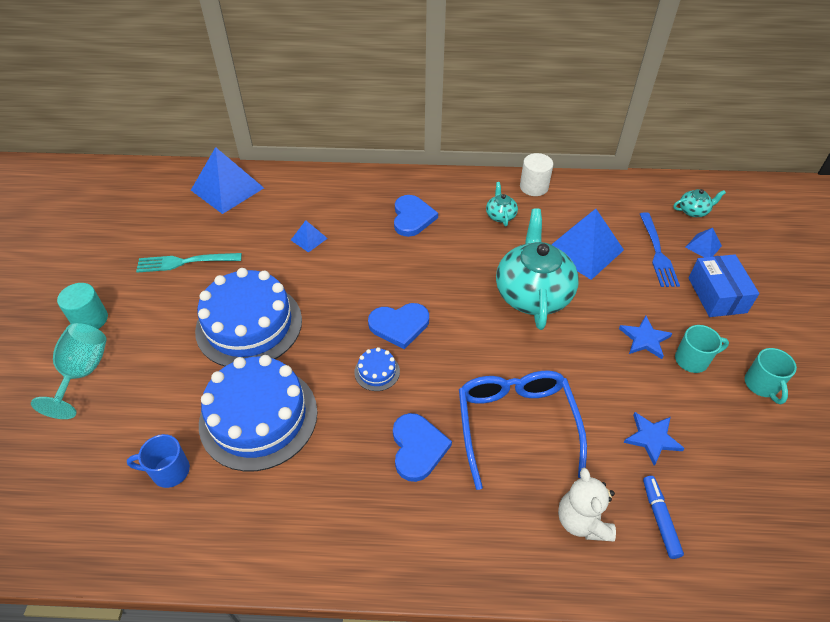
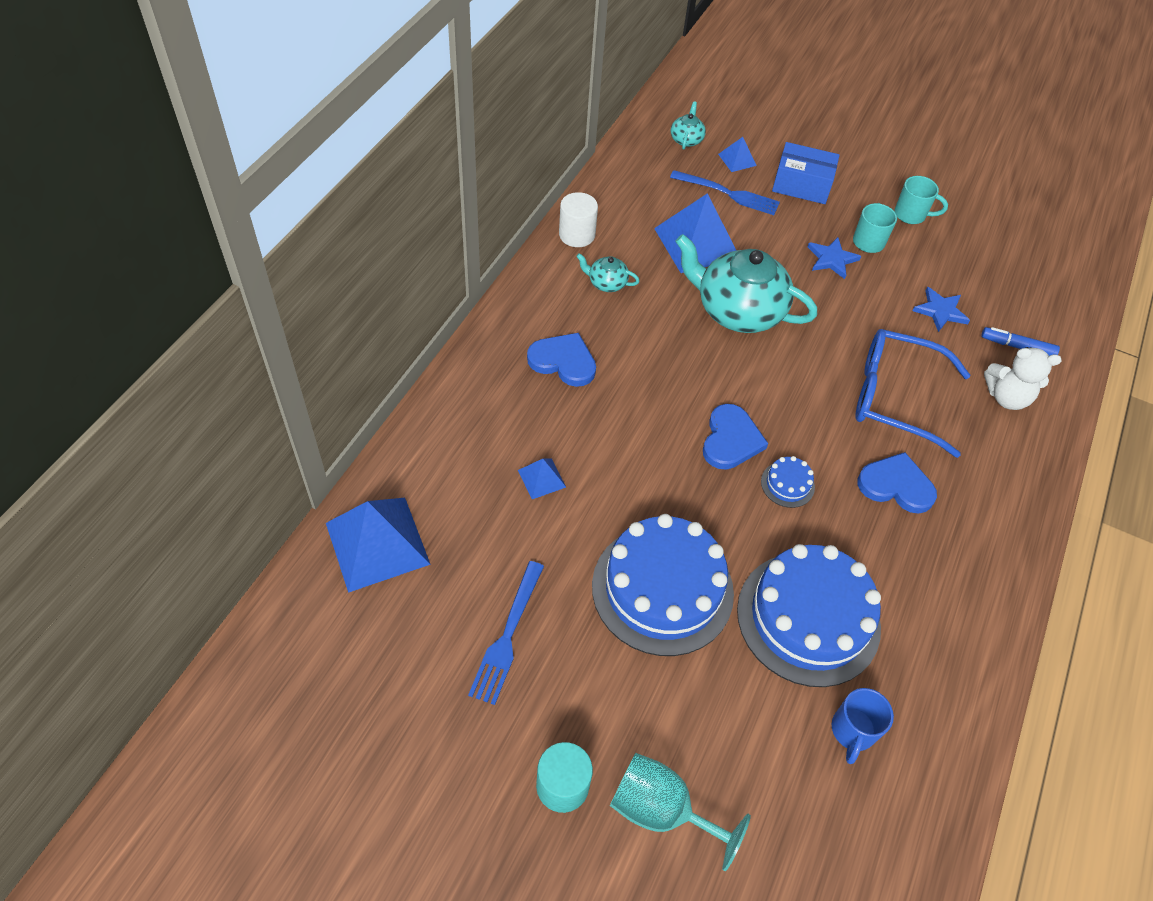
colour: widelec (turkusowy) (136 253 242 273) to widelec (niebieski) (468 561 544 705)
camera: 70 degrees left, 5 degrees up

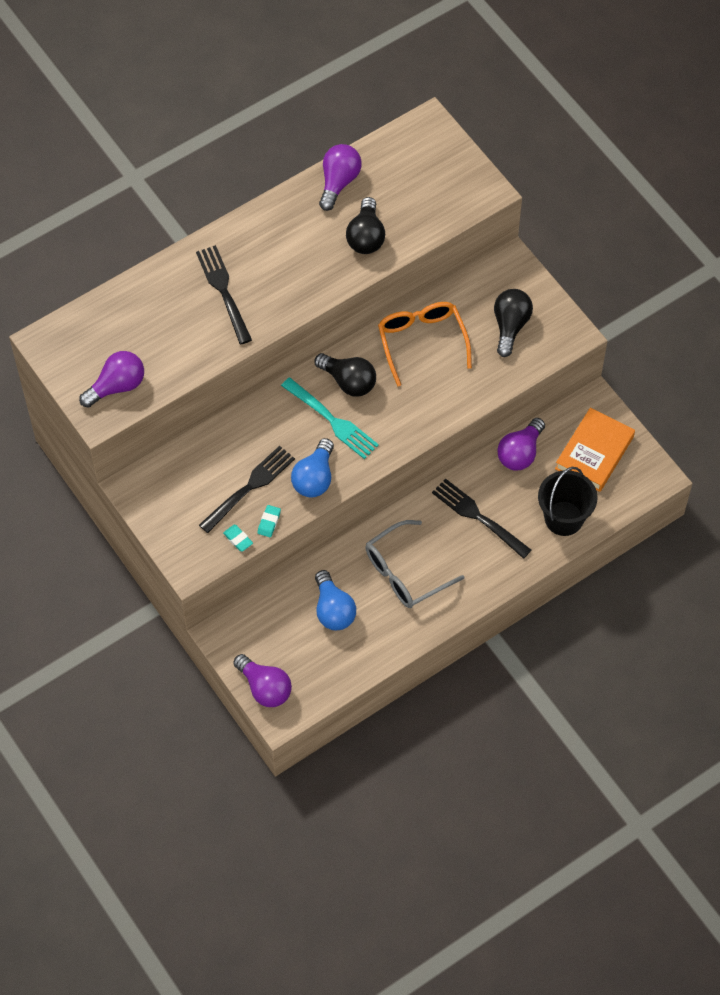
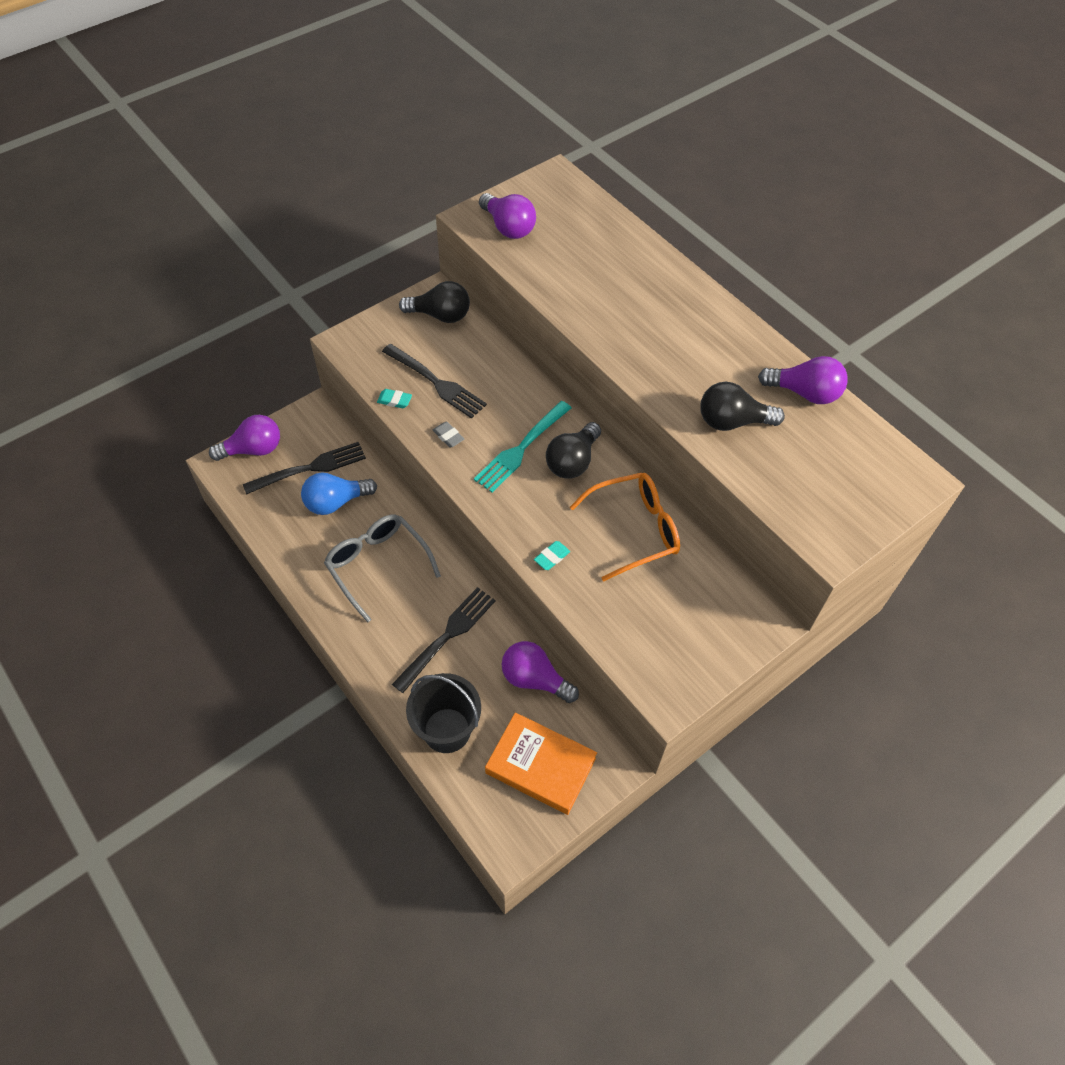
relocated: widelec (czarny) (196 245 252 344) to (243 442 366 495); żarówka (czarny) (494 289 533 357) to (399 281 470 323); gumka do mazania (turkusowy) (223 525 253 552) to (534 541 570 570)
exchanged: żarówka (niebieski) (291 438 334 498) to gumka do mazania (szary) (433 422 464 448)
spun: żarówka (fioletowy) (233 654 292 707) = (209 415 280 461) 150 degrees counterclockwise
camera: 85 degrees right, 5 degrees down

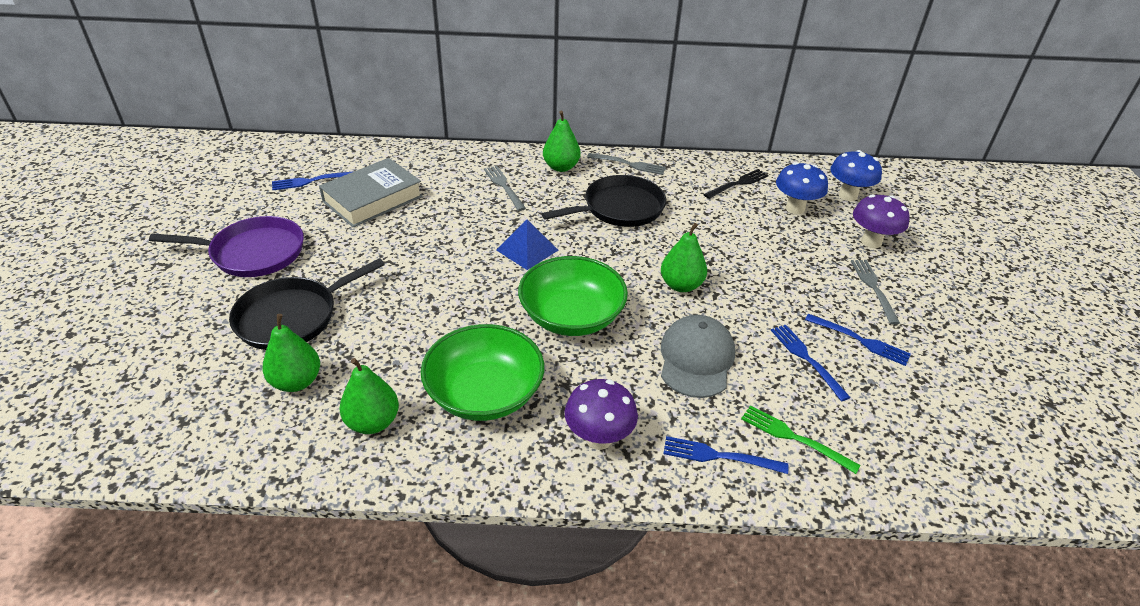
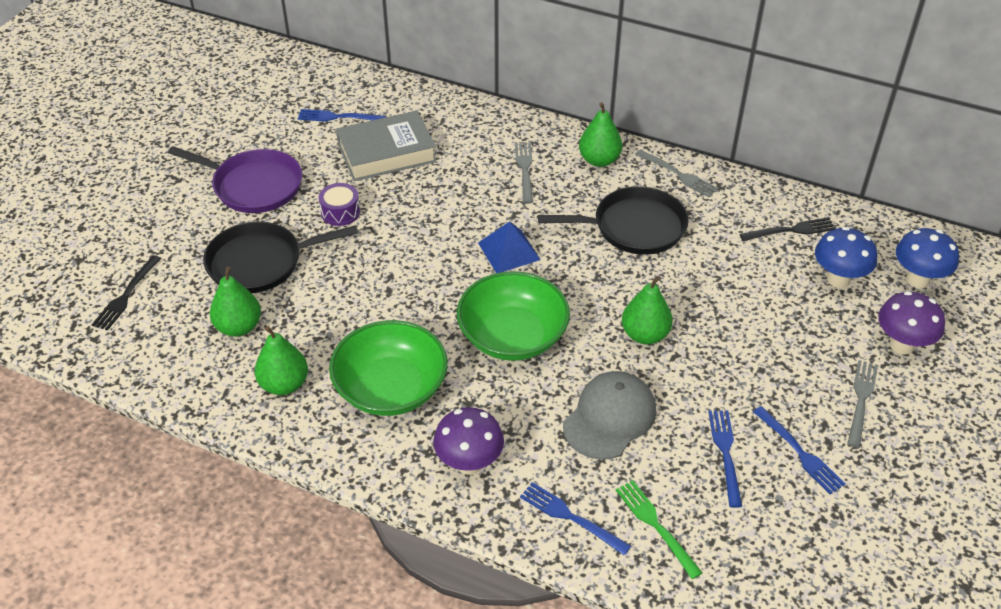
appeared: bęben (fioletowy) (318 183 360 226); widelec (czarny) (91 255 161 331)
camera: 25 degrees right, 5 degrees up

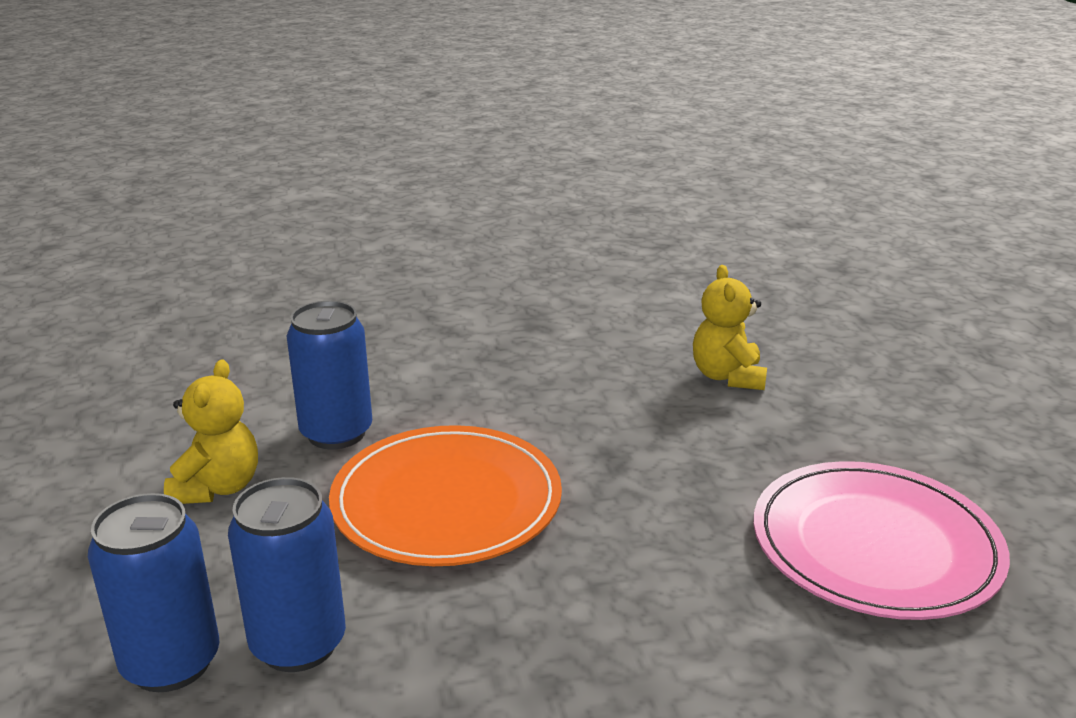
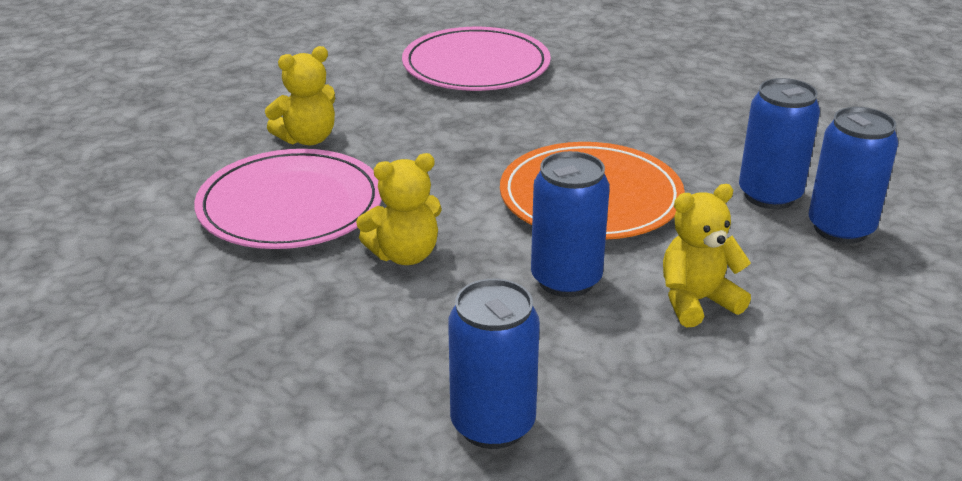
appeared: talerz (różowy) (194 149 382 249); miś (żółty) (356 153 442 265); puszka (niebieski) (448 279 540 449)
camera: 120 degrees left, 5 degrees up

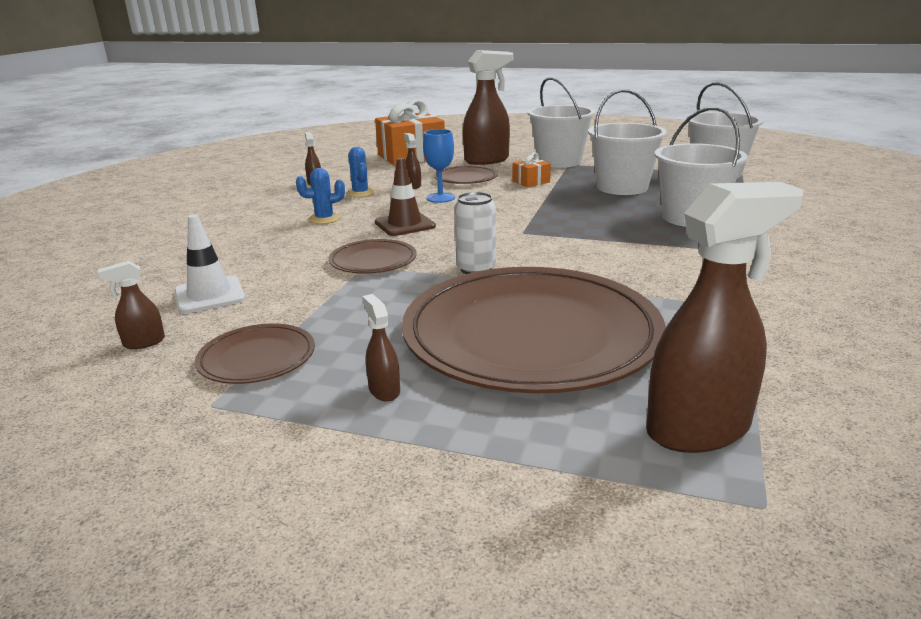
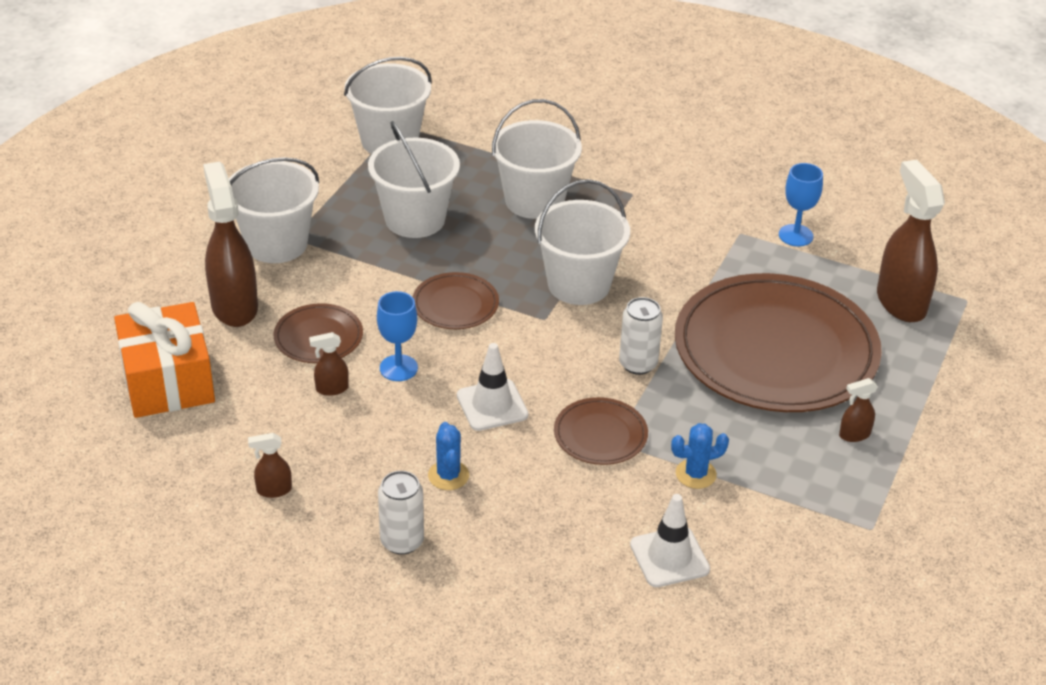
missing: prezent (pomarańczowy) (512 152 551 187); spryskiwacz (brązowy) (98 261 165 349)
appeared: kielich (niebieski) (779 163 823 246); wiadro (biały) (535 179 630 305); puszka (biały) (378 471 424 555)
relocated: kaktus (niebieski) (346 147 375 198) to (671 423 729 489); talerz (brązowy) (195 324 315 384) to (413 272 499 329)
colour: pachołek (brązowy) (375 158 436 236) to pachołek (biały) (457 343 529 431)
camera: 85 degrees left, 15 degrees up

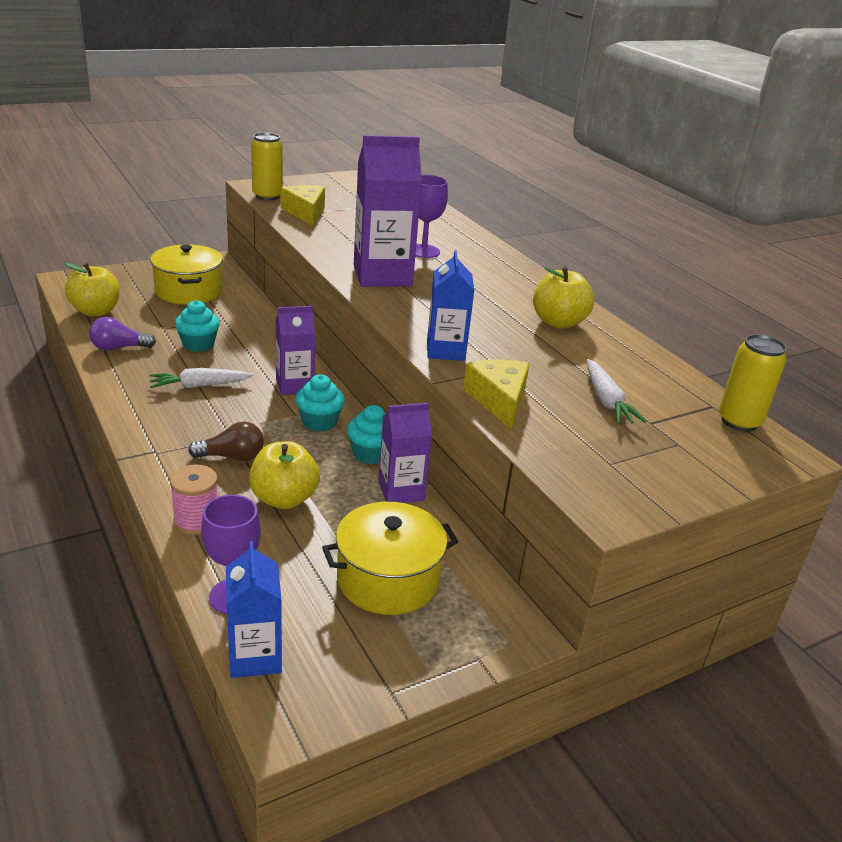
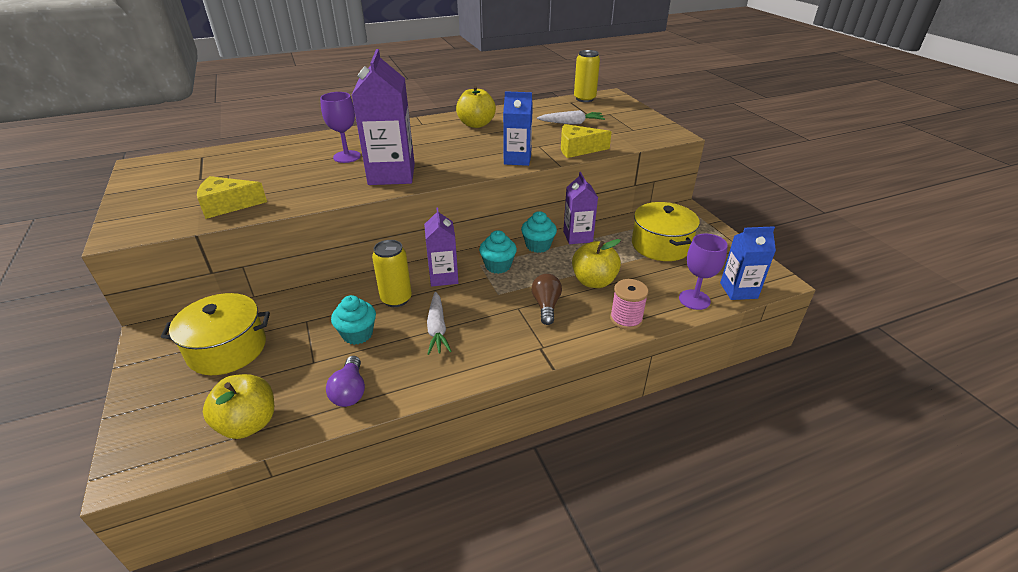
relocated: puszka (żółty) (251 132 283 201) to (372 240 412 307)
camera: 80 degrees left, 5 degrees up

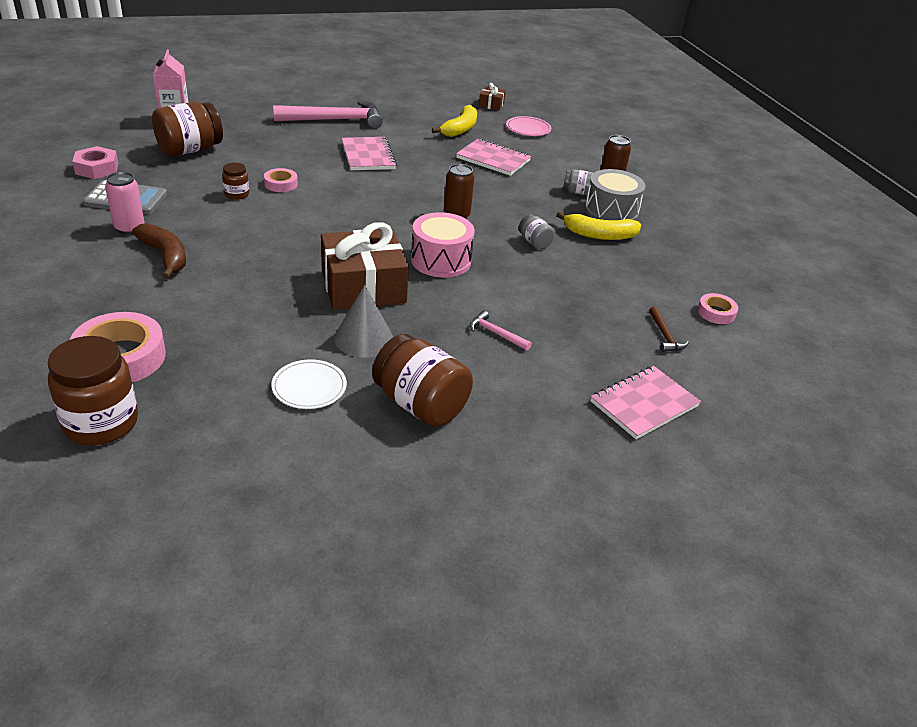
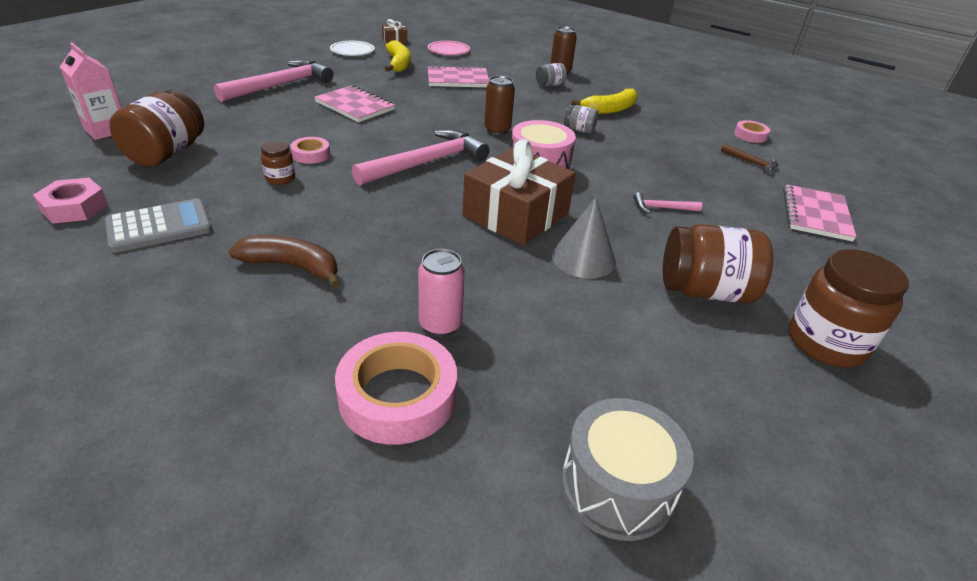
appeared: młotek (różowy) (352 129 490 186)
relocated: bęben (szary) (585 169 646 221) to (561 398 694 541); puszka (różowy) (105 172 144 234) to (418 249 465 337); słoik (brązowy) (47 336 138 445) to (789 249 909 367); talerz (biały) (271 359 347 409) to (330 41 375 56)
camera: 35 degrees left, 0 degrees up

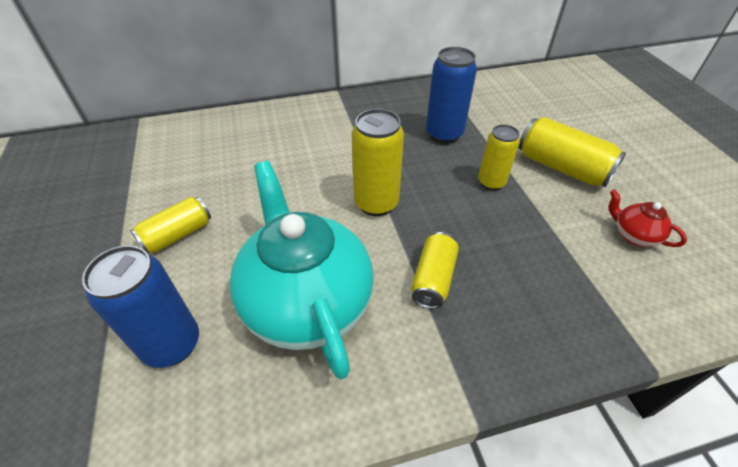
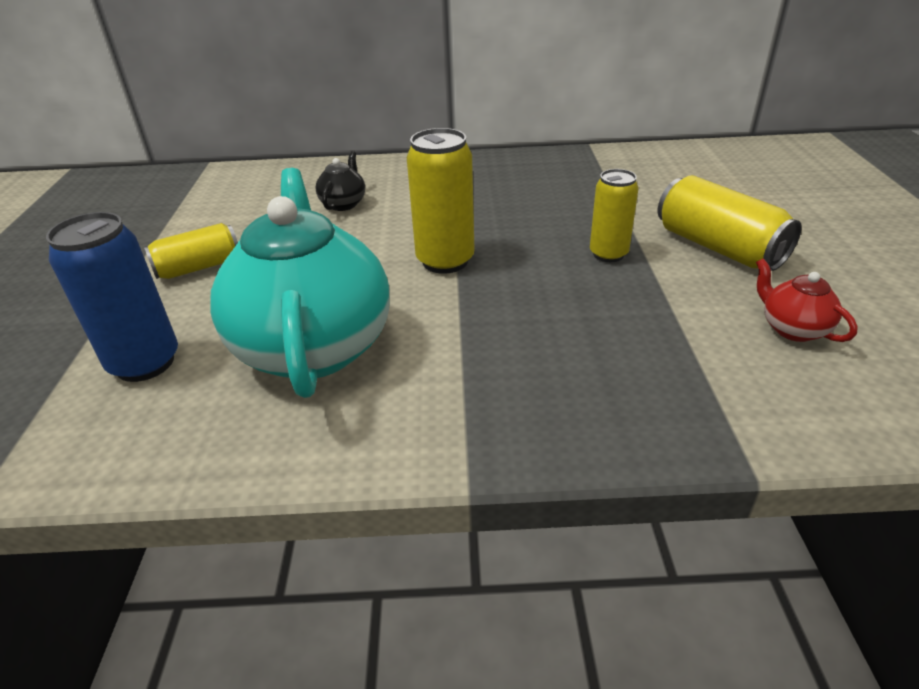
missing: puszka (niebieski) (426 47 477 144); puszka (żółty) (411 232 459 309)
appeared: imbryk (czarny) (316 151 365 211)
camera: 15 degrees right, 10 degrees down

